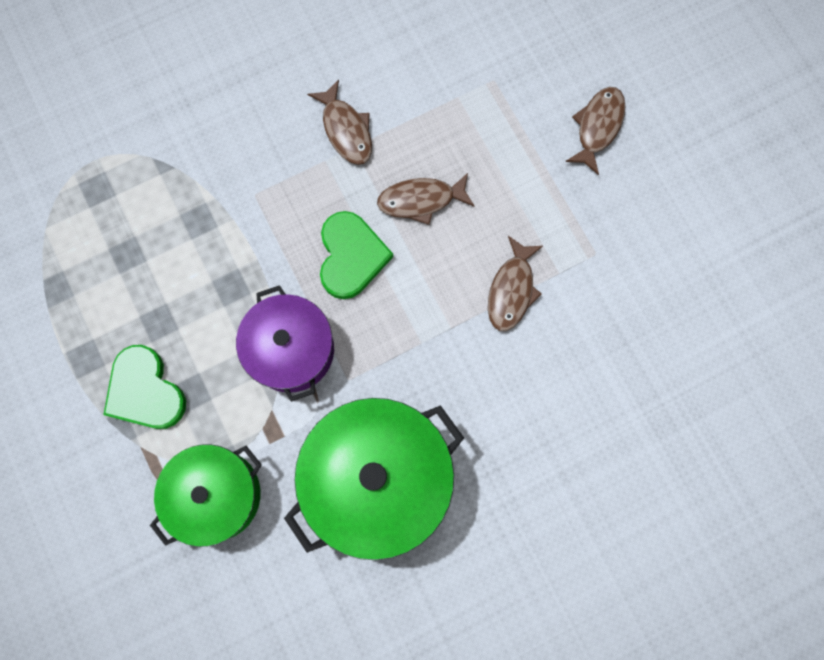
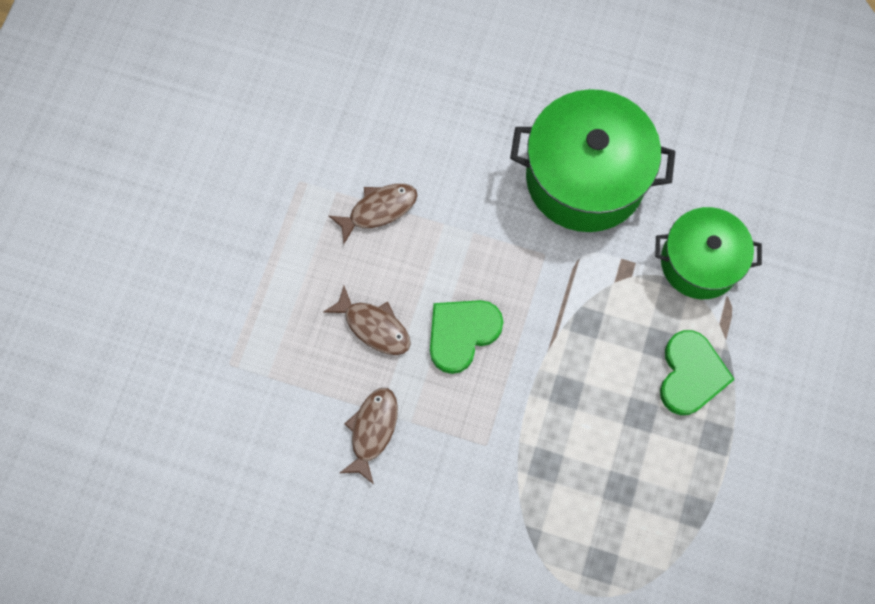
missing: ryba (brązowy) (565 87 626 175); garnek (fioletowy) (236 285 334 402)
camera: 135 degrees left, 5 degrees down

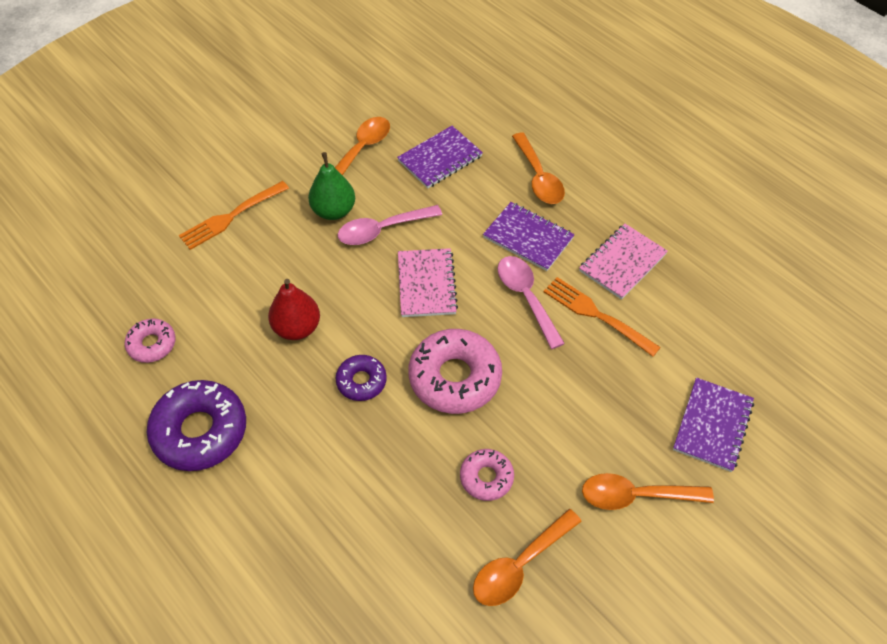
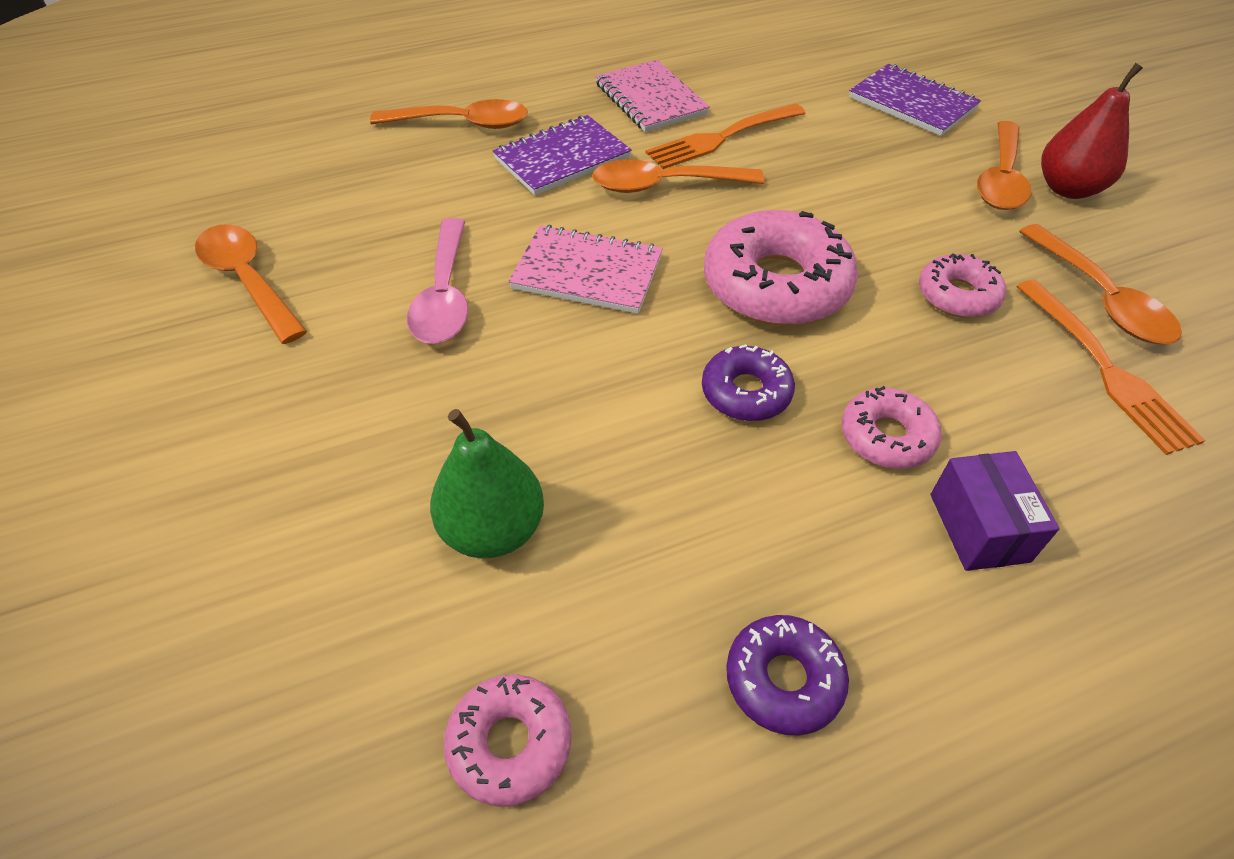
missing: zeszyt (fioletowy) (397 126 483 189)
appeared: donut (różowy) (841 386 942 469); pudełko (fioletowy) (930 451 1060 571)
relocated: gruszka (zielony) (308 152 355 220) to (430 409 544 558); widelec (pomarańczowy) (179 181 289 250) to (1016 280 1206 455); gruszka (czerwony) (268 279 320 340) to (1041 63 1143 199)
colour: łyżka (różowy) (497 256 565 349) to łyżka (pomarańczowy) (592 159 764 193)
size: donut (fioletowy) (147 380 246 471) = (726 615 849 736) x0.54
camera: 70 degrees left, 5 degrees down

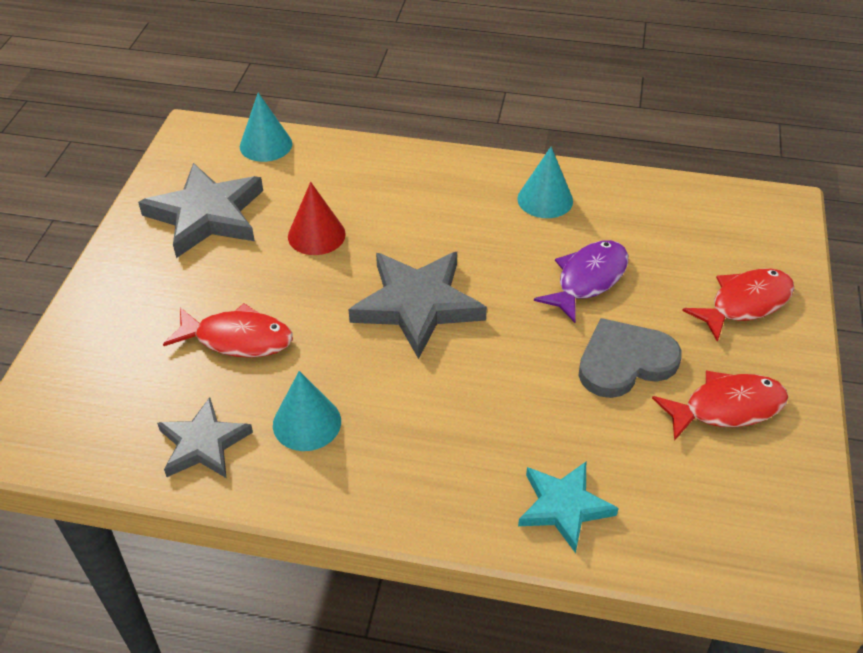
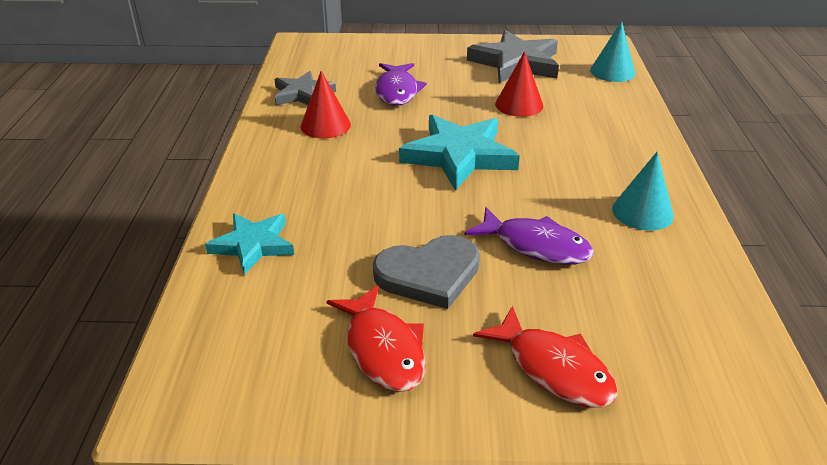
colour: gwiazda (szary) (348 252 487 359) to gwiazda (turkusowy) (399 115 520 190); ryba (czerwony) (163 303 293 358) to ryba (fioletowy) (375 63 427 106); stożek (turkusowy) (273 371 341 451) to stożek (czerwony) (301 71 351 138)
spun: serce (szary) (579 318 682 398) = (373 235 480 309) 105 degrees clockwise
camera: 80 degrees right, 10 degrees down

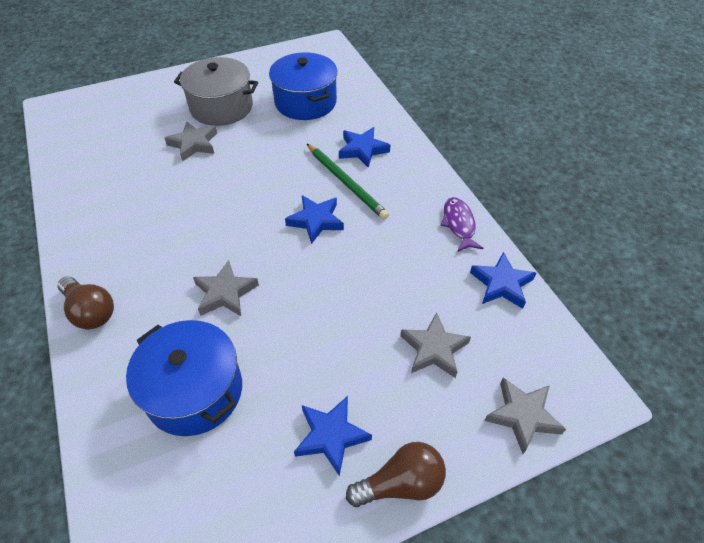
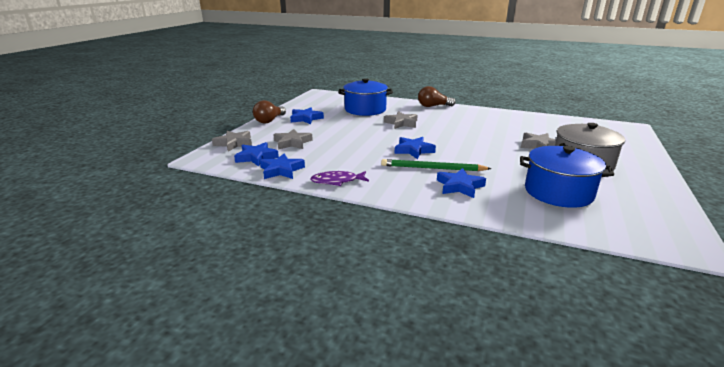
appeared: gwiazda (niebieski) (234 142 279 167)
spun: ryba (fioletowy) (440 197 484 252) = (310 171 369 186) 135 degrees clockwise
camera: 135 degrees right, 25 degrees down

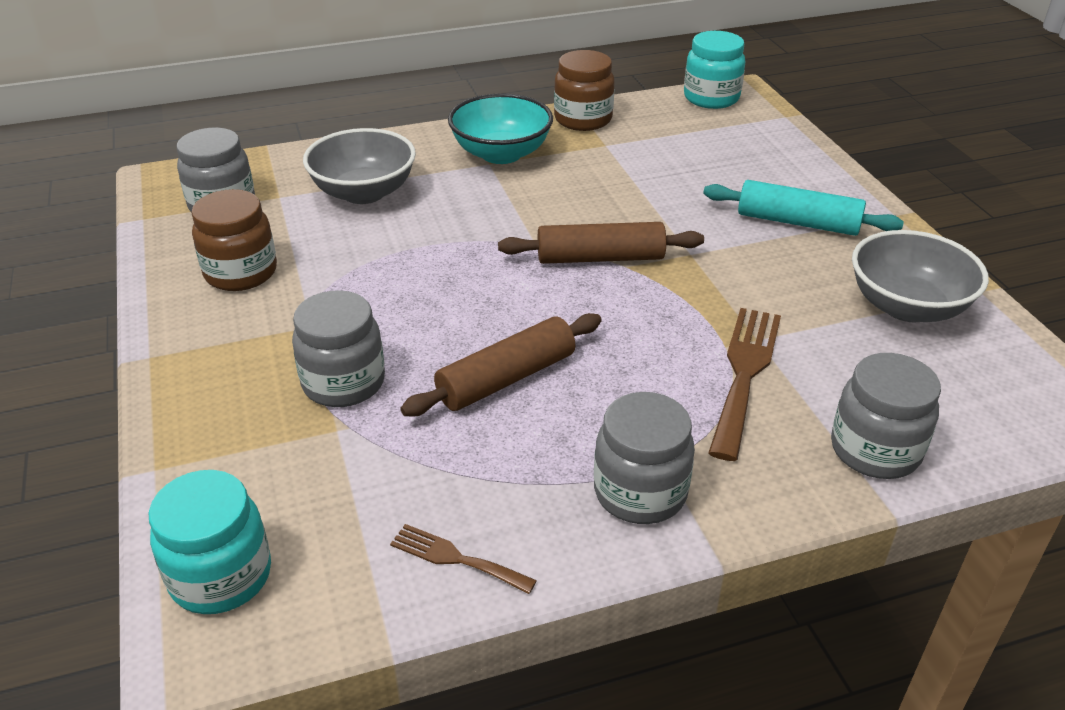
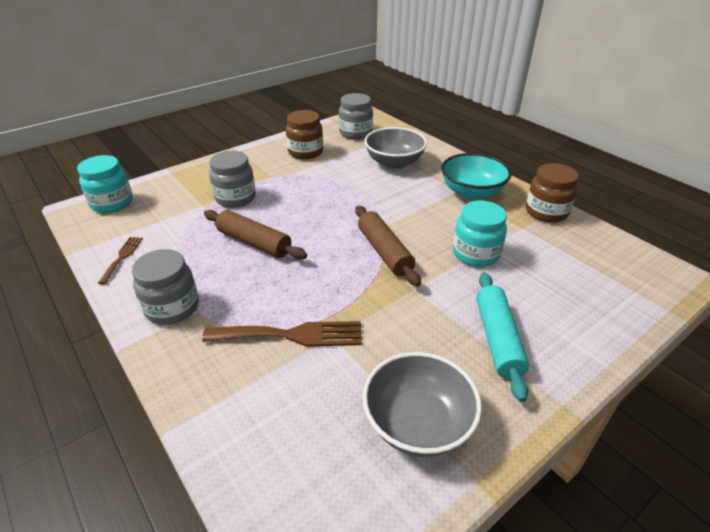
missing: słoik (szary) (831 353 941 479)
relocated: słoik (turkusowy) (684 31 745 109) to (453 201 507 267)
camera: 70 degrees right, 0 degrees up

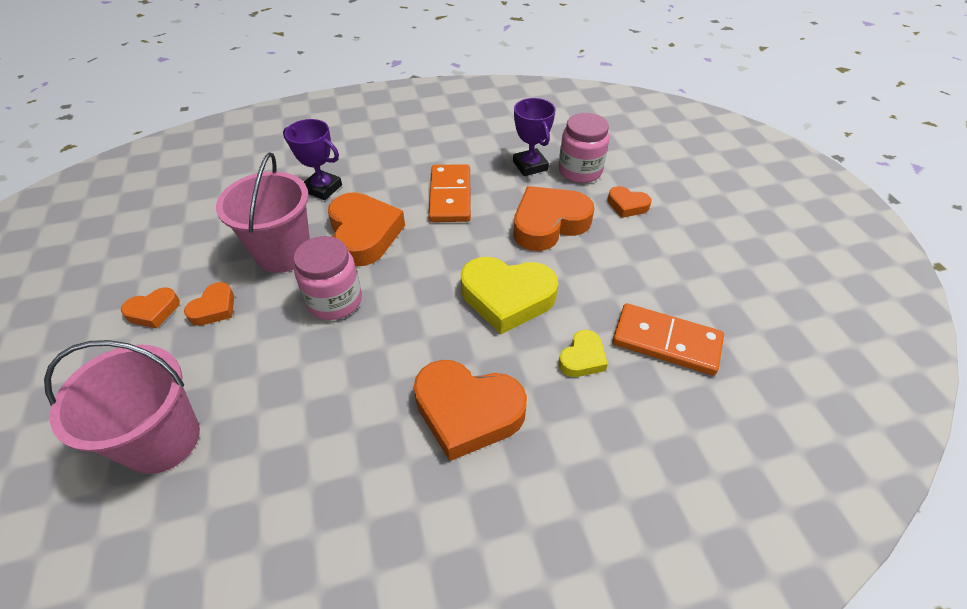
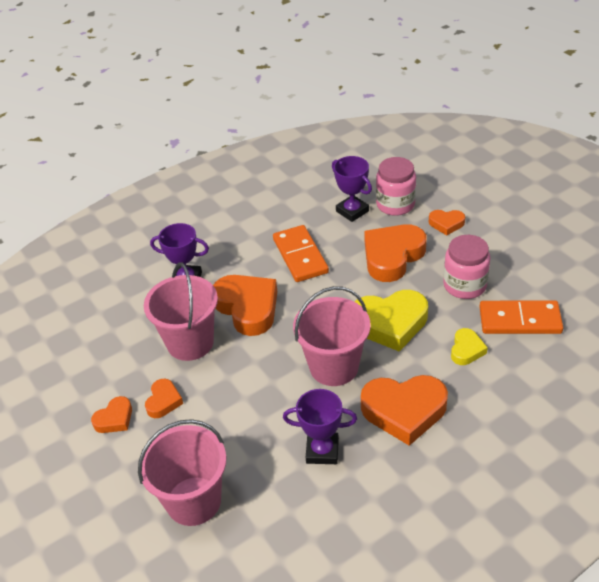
appeared: wiadro (różowy) (293 286 371 386); puchar (fioletowy) (283 389 357 464)
relocated: słoik (różowy) (293 236 362 320) to (443 235 490 299)
camera: 15 degrees left, 5 degrees down

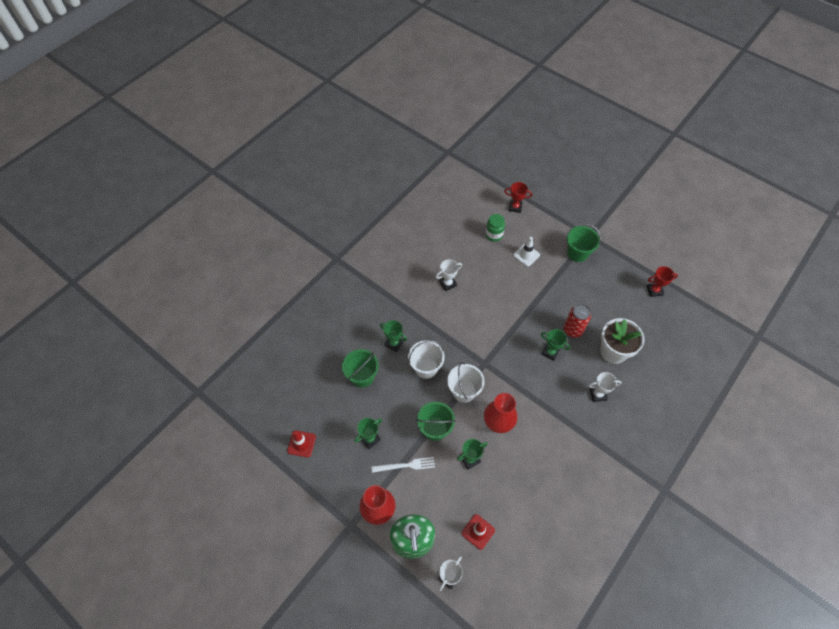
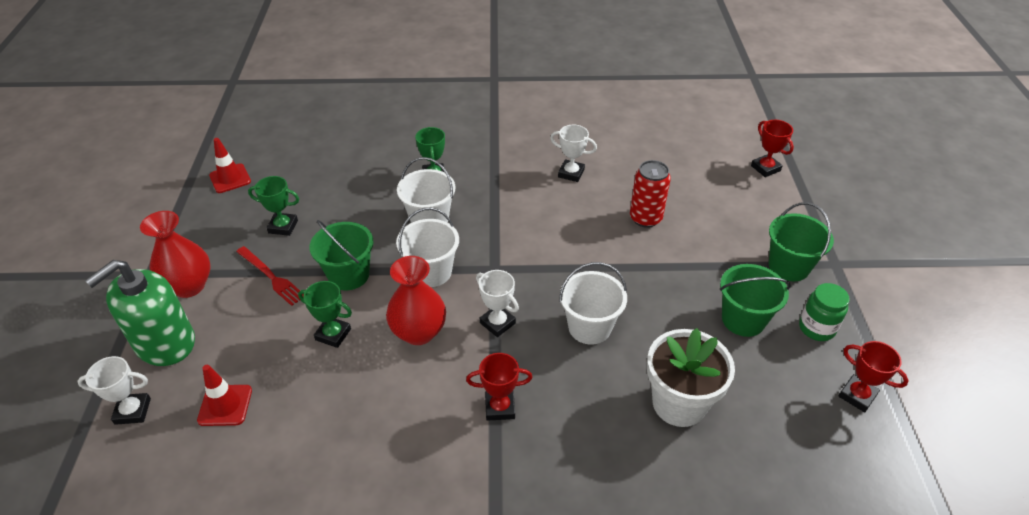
missing: pachołek (biały) (513 237 540 267)
appeared: puchar (czerwony) (466 353 533 421)
relocated: słoik (zielony) (485 214 505 242) to (799 283 850 341); puszka (czerwony) (564 304 591 338) to (630 160 671 228); wiadro (zielony) (342 349 379 388) to (720 264 791 337); puchar (biały) (588 372 622 402) to (476 270 519 337)
exchanged: puchar (zielony) (541 329 570 361) to wiadro (biały) (559 262 627 345)
colour: widelec (biały) (371 457 435 473) to widelec (czerwony) (236 246 304 306)
camera: 50 degrees right, 15 degrees down

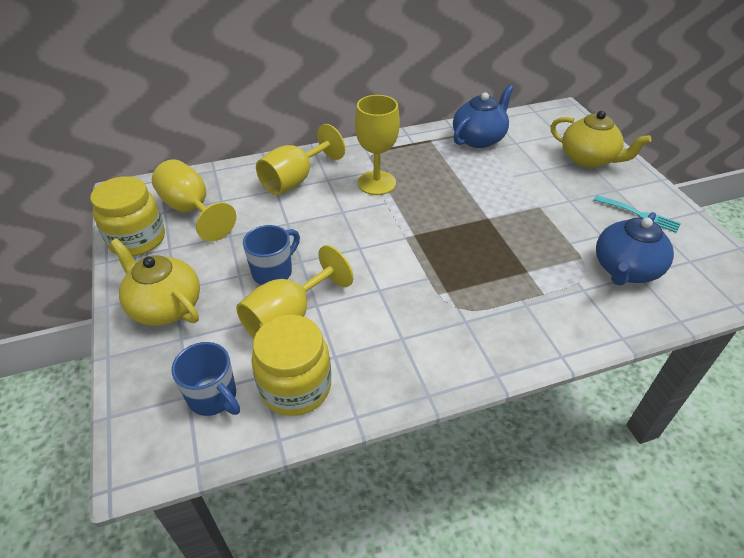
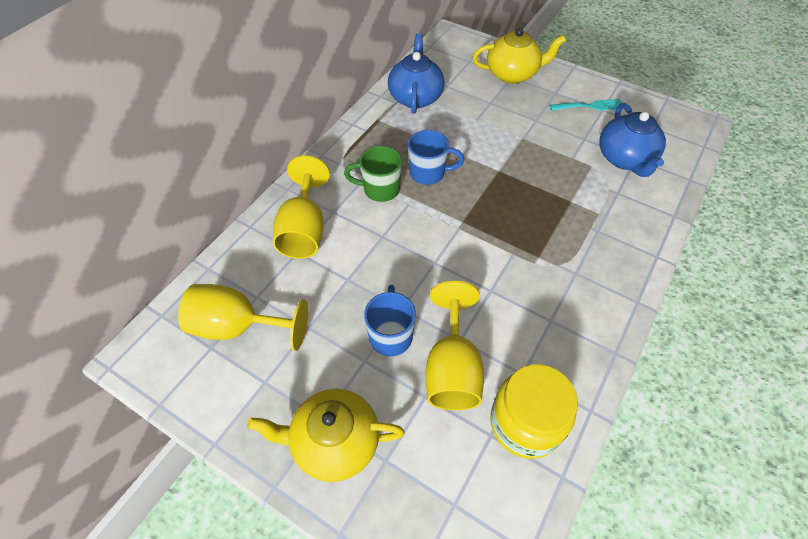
missing: słoik (żółty) (90 176 165 256)
relocated: kubek (niebieski) (172 342 240 416) to (408 130 464 185)
exchanged: kielich (żółty) (355 95 400 195) to kubek (zielony) (344 146 402 202)
camera: 40 degrees left, 10 degrees up

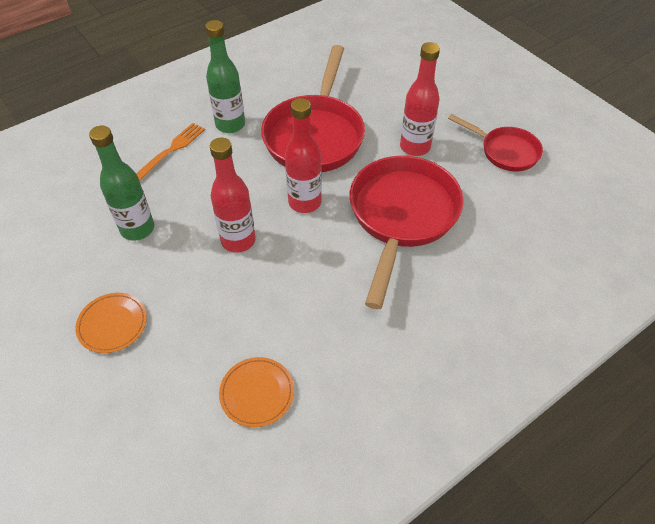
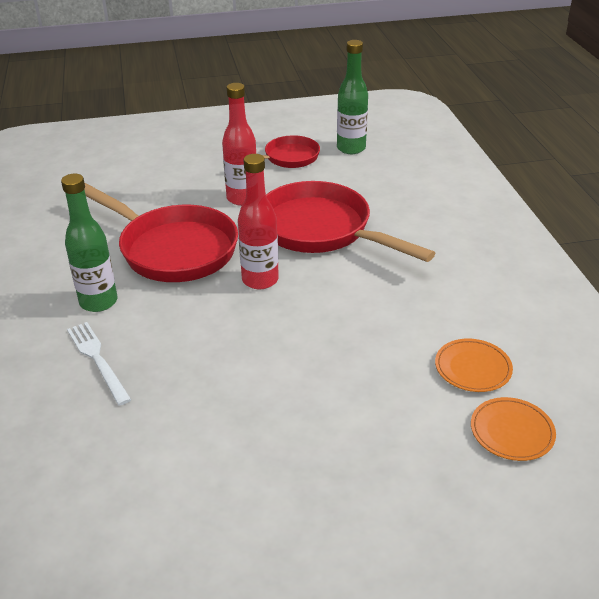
missing: butelka (czerwony) (210 137 256 253)
relocated: butelka (zielony) (89 126 154 241) to (337 40 368 154); talerz (pomarańczowy) (75 293 147 353) to (471 397 556 461)
colour: widelec (pomarańczowy) (136 123 205 181) to widelec (biały) (67 322 132 406)
camera: 65 degrees left, 15 degrees down

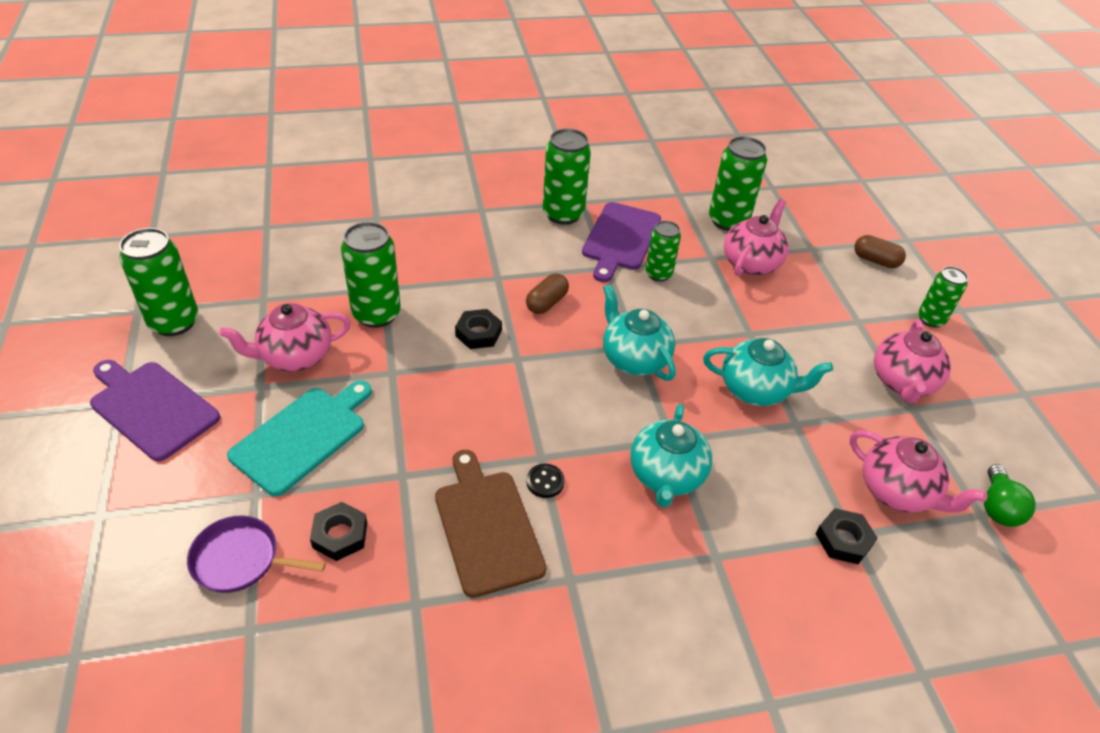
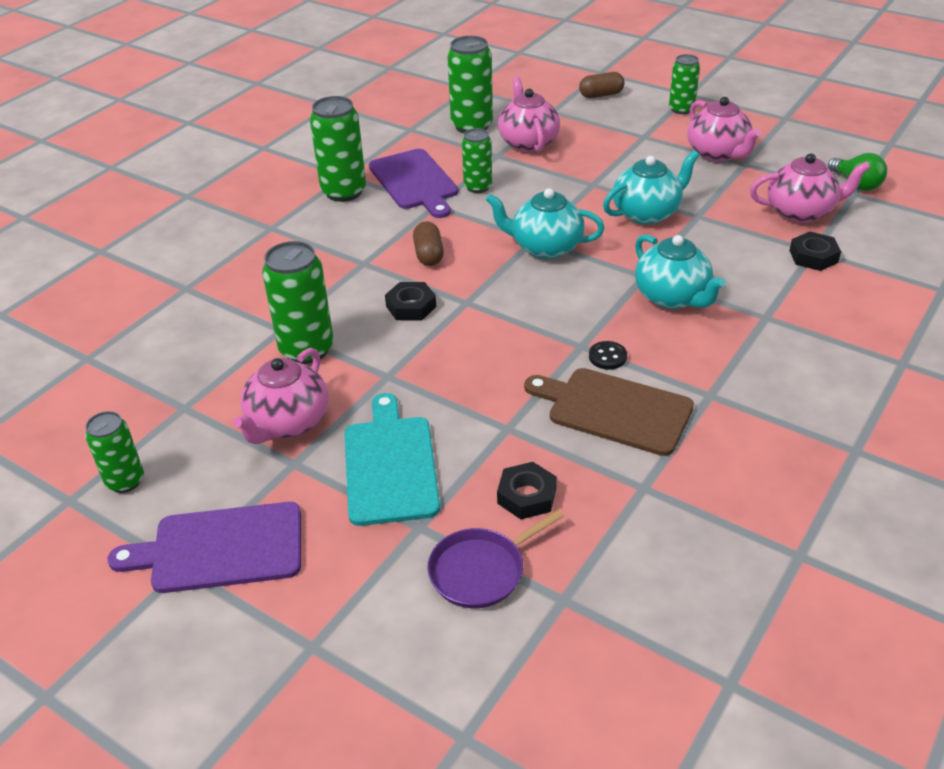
size: puszka (zielony) (119 228 198 336) = (85 411 144 493) x0.62
camera: 40 degrees left, 5 degrees down

